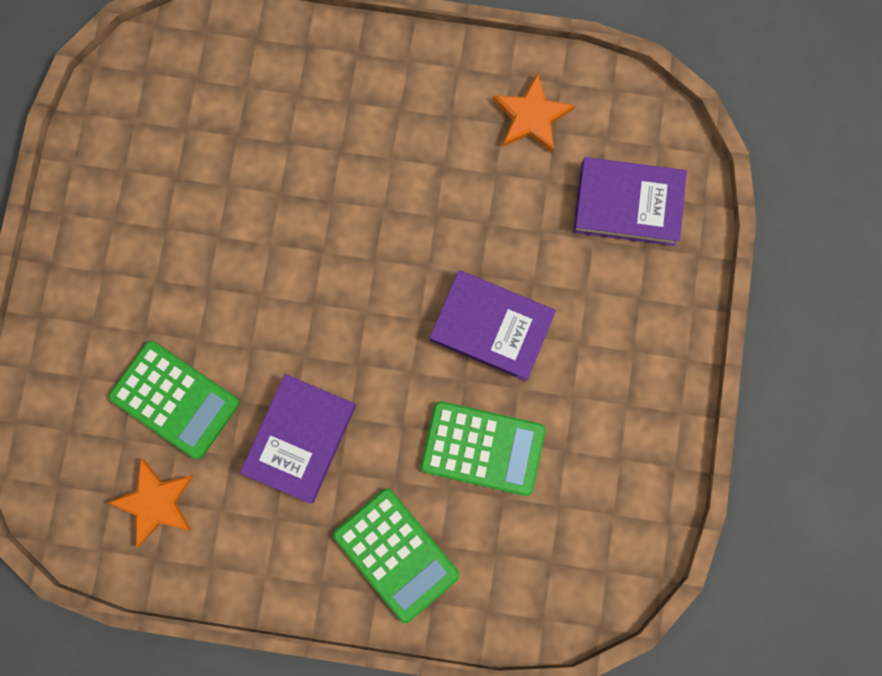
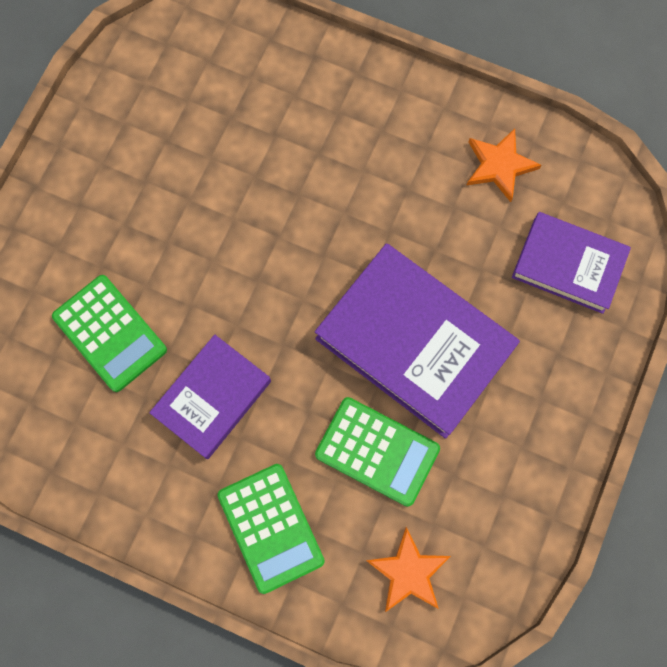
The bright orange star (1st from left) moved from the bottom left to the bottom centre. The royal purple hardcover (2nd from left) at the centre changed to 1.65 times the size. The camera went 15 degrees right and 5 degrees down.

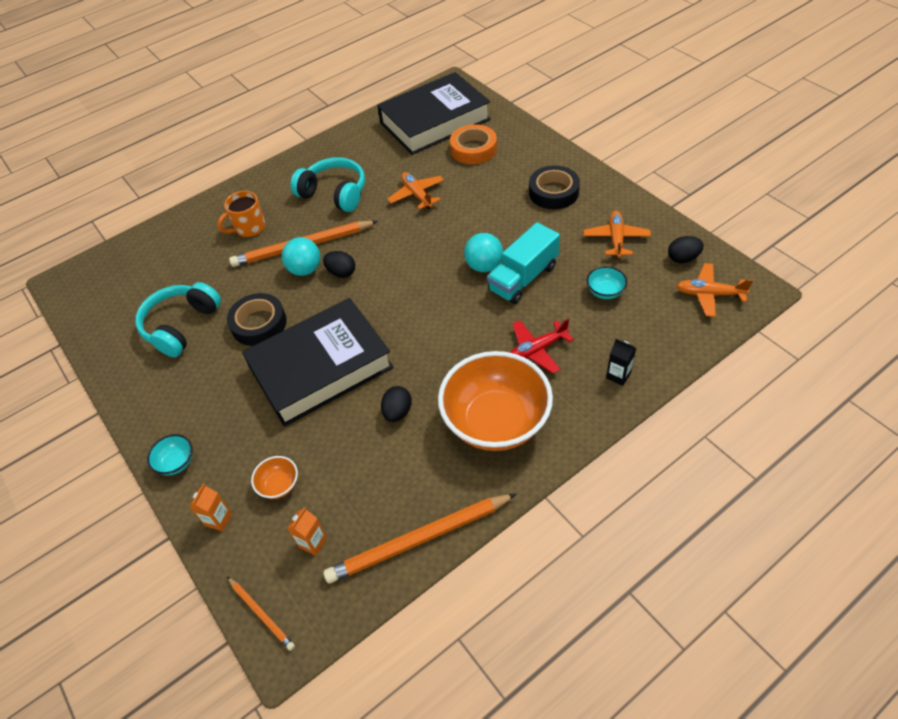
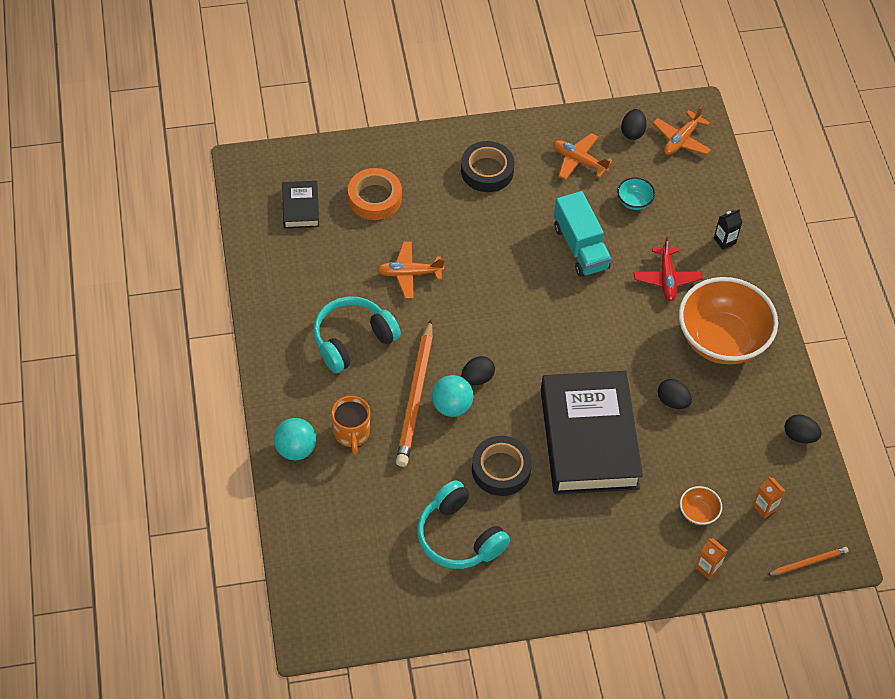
The teal serving bowl (1st from left) at the middle left disappeared. The bright orange wooden pencil (3rd from left) at the bottom centre was replaced by the black toy egg (4th from left) at the middle right. The black hardcover (2nd from left in the first image) at the top centre changed to 0.44 times the size. The teal sphere (2nd from left in the first image) moved from the centre to the middle left. The camera went 70 degrees left and 5 degrees up.

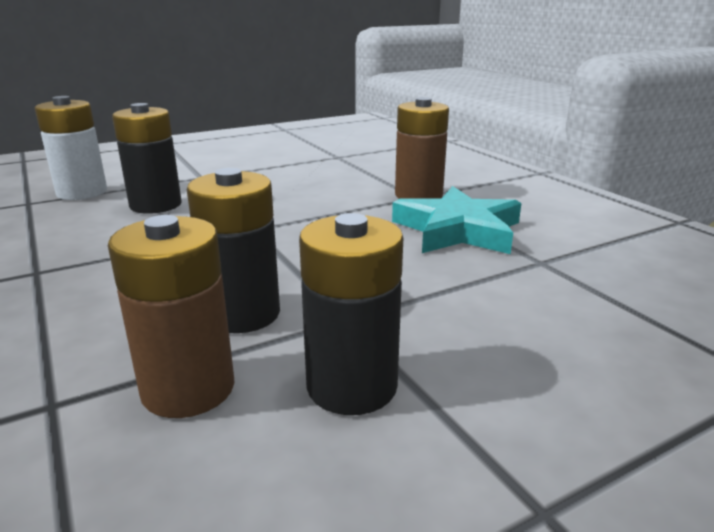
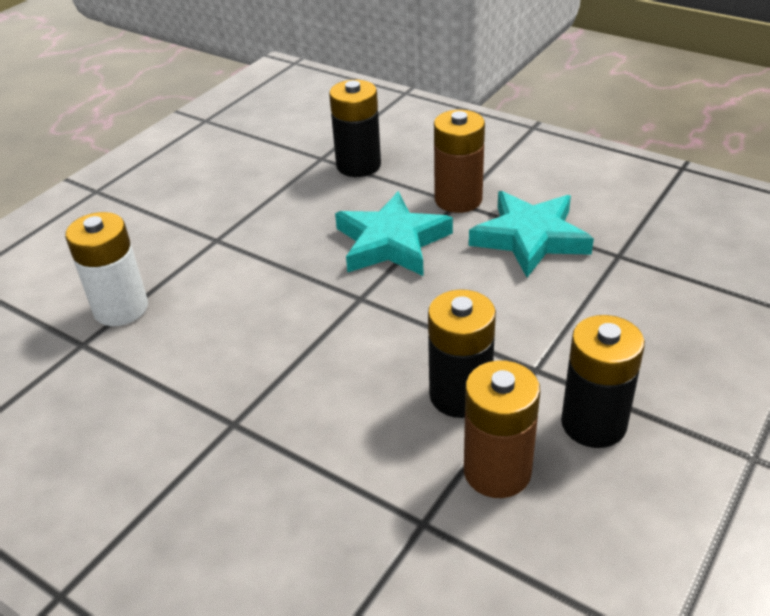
The black battery (1st from left) moved from the top left to the top centre. The teal star (1st from left) at the centre appeared. The camera went 25 degrees left and 15 degrees up.

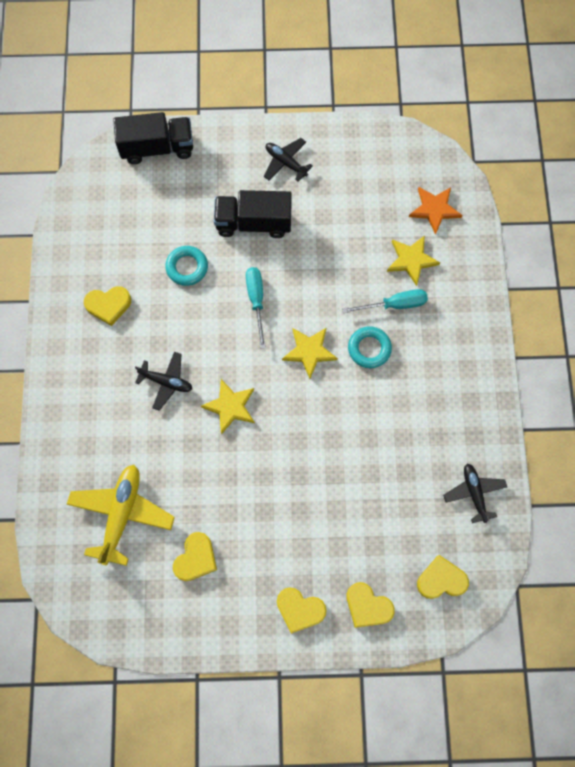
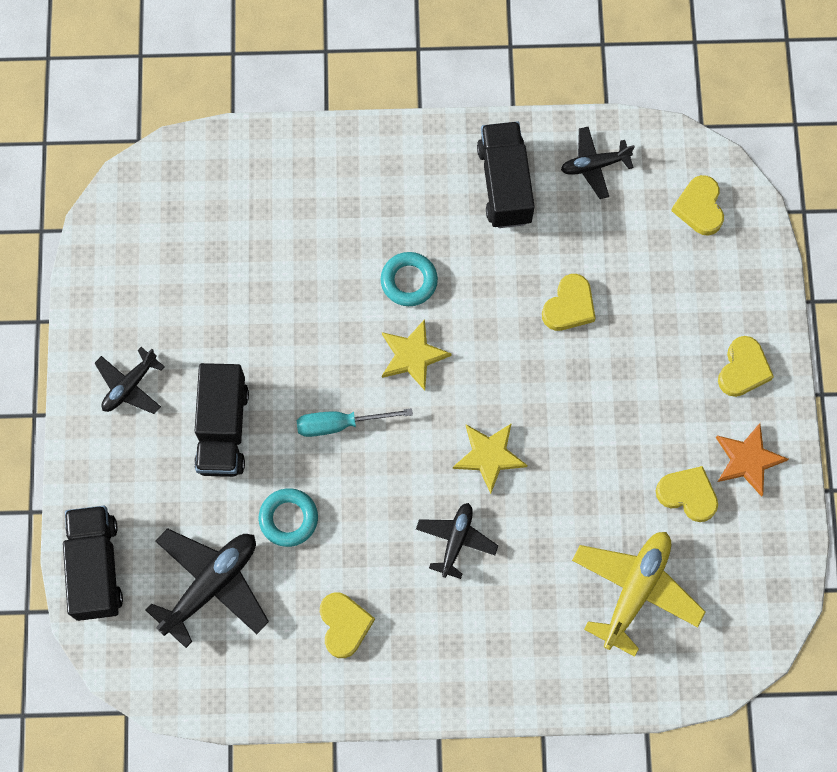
The golden plane at the bottom left turned 105 degrees clockwise. The teal flat screwdriver (2nd from left) at the middle right disappeared. The golden love heart (4th from left in the first image) moved from the bottom centre to the middle right. The golden star (3rd from left) at the middle right disappeared. The bright orange star moved from the top right to the middle right. The black plane (2nd from left) at the bottom left appeared. The black truck (3rd from left) at the top centre appeared. The camera went 90 degrees left and 0 degrees up.

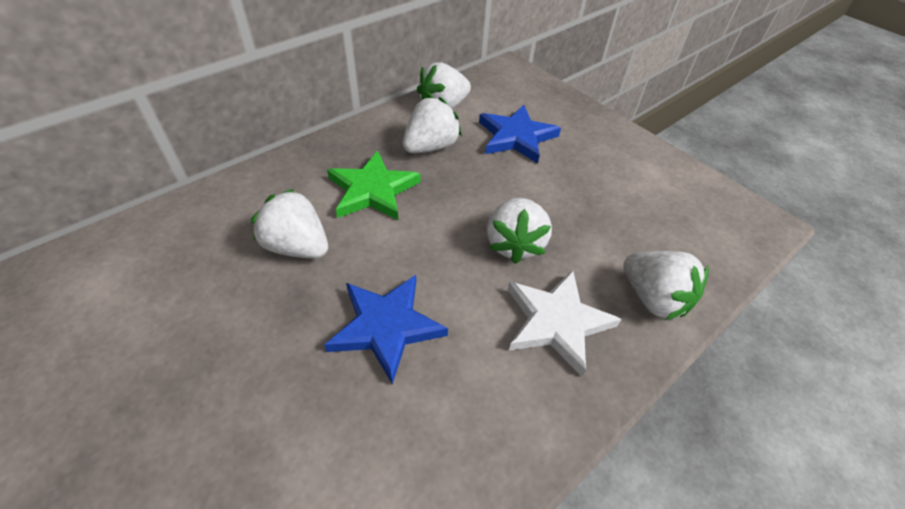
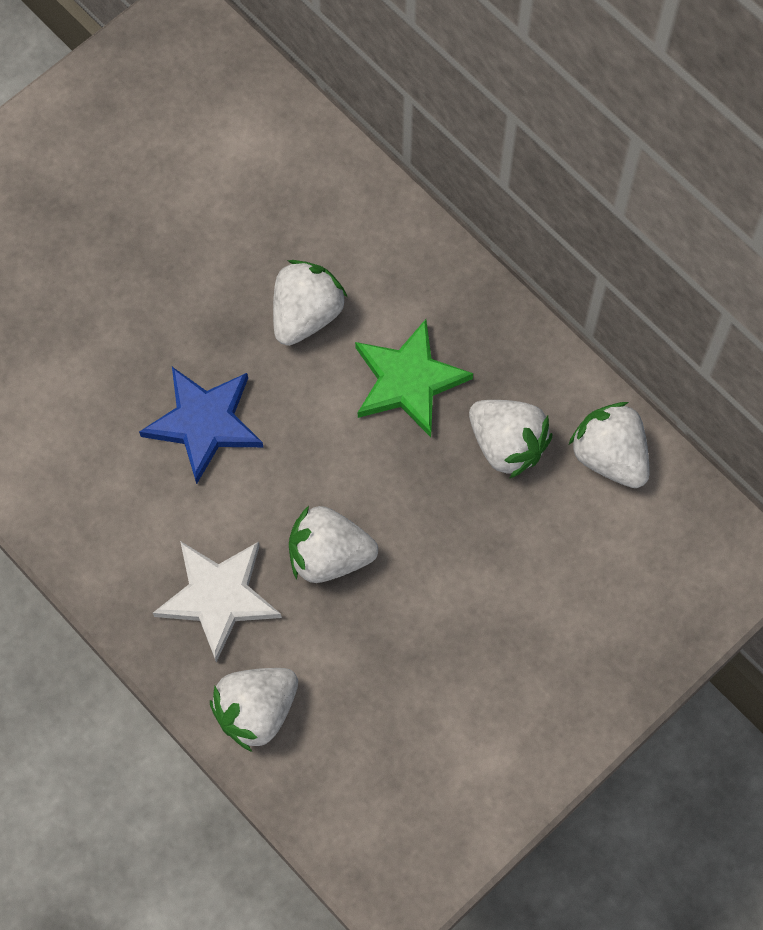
The royal blue star (2nd from left) at the top centre disappeared. The camera went 90 degrees right and 20 degrees up.

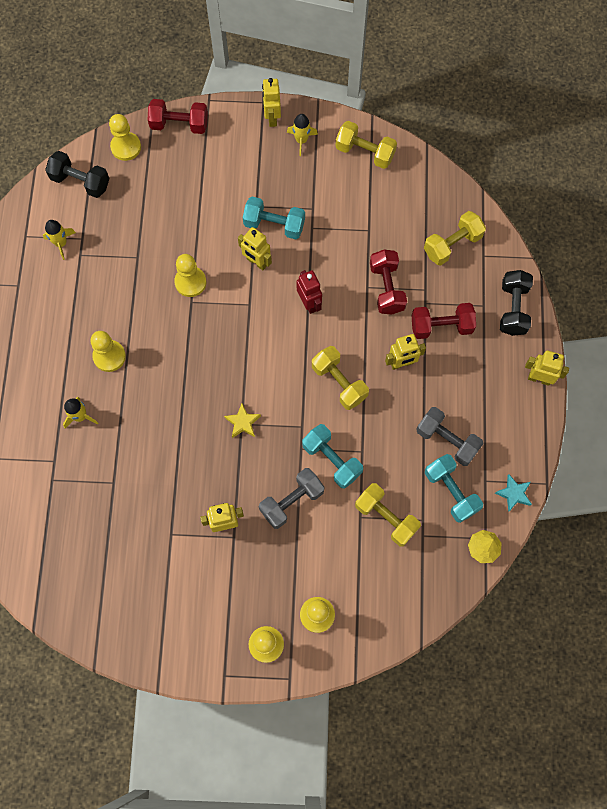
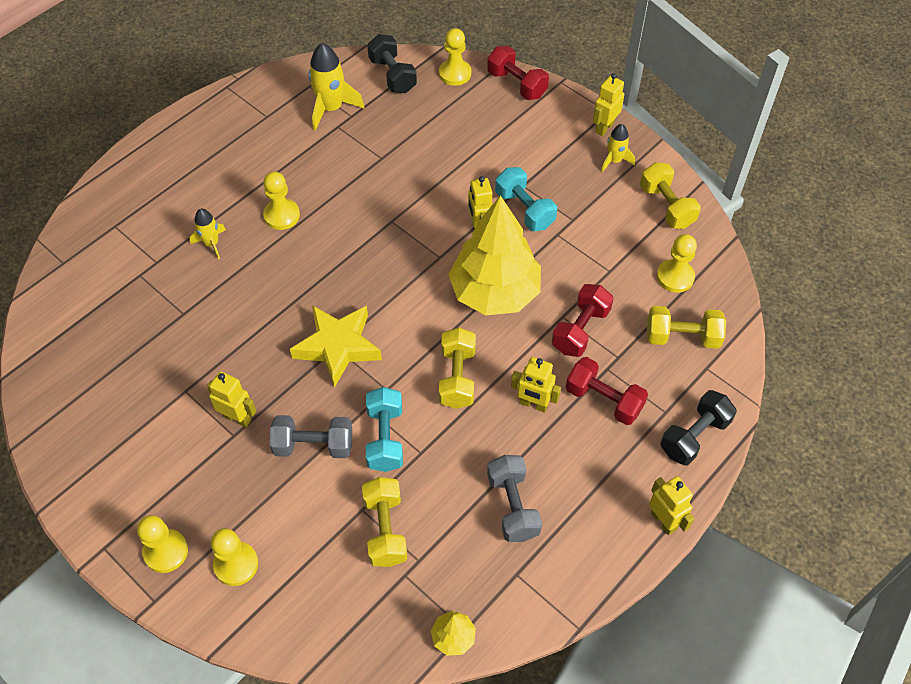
The golden toy rocket (1st from left in the first image) at the top left changed to 1.69 times the size. The golden chess pawn (3rd from left in the first image) moved from the middle left to the middle right. The golden star at the centre changed to 2.08 times the size. The scarlet robot figure at the centre was replaced by the golden tree (2nd from left) at the centre. The teal dumbbell (3rd from left) at the middle right disappeared. The teal star at the middle right disappeared. The camera went 40 degrees right and 15 degrees down.

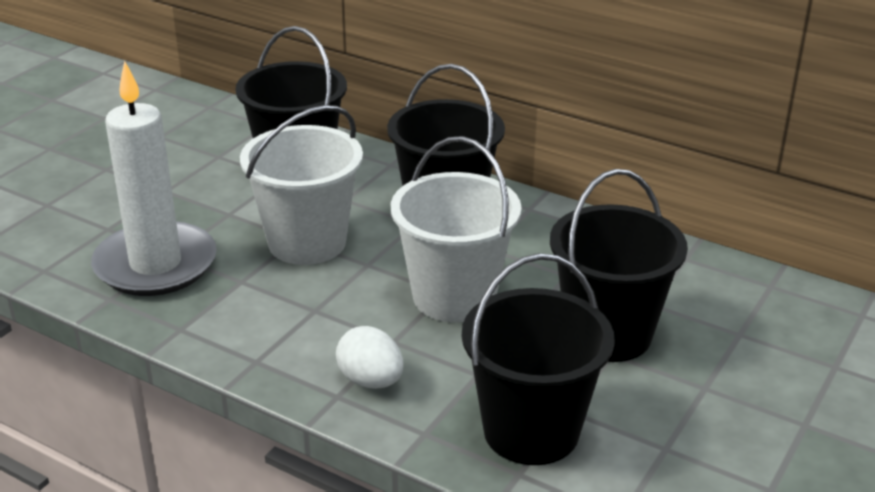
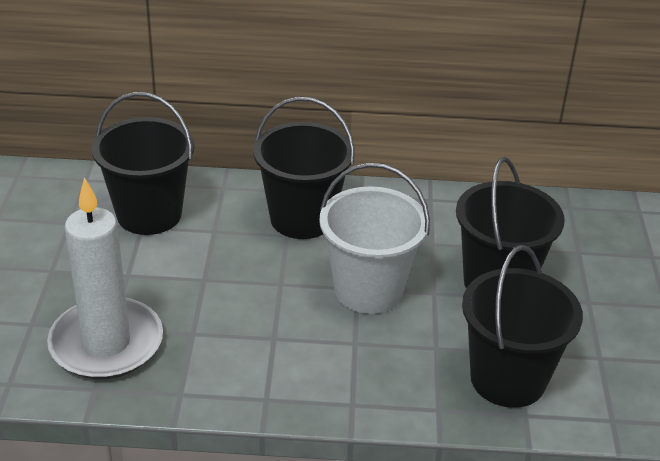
The pure white bucket (1st from left) at the centre disappeared. The pure white toy egg at the bottom centre disappeared. The camera went 30 degrees left and 5 degrees up.

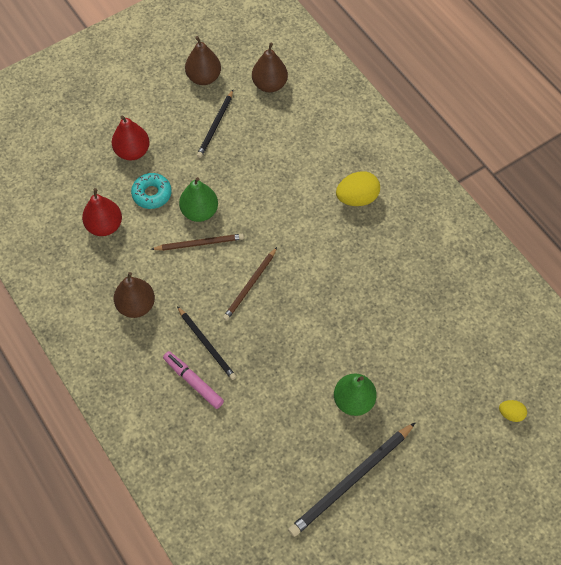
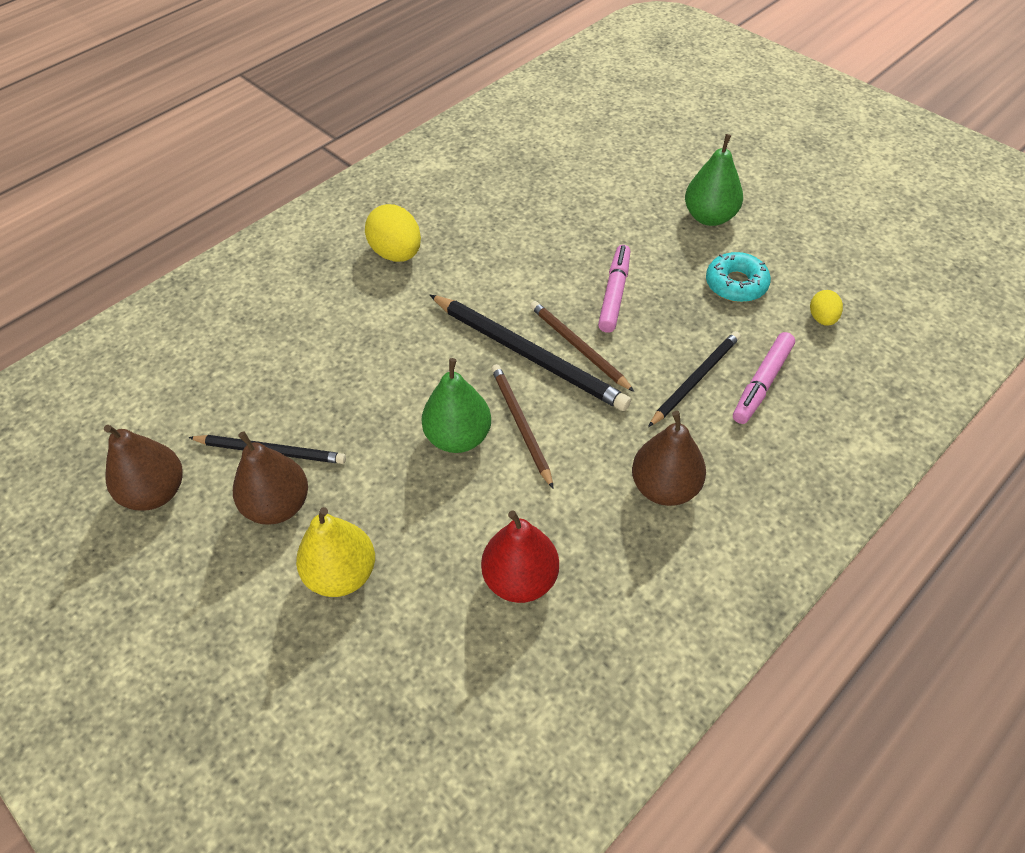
The scarlet pear fruit (2nd from left) at the top left became the golden pear fruit at the middle left. The teal glazed donut moved from the middle left to the top right. The brown wooden pencil (2nd from left) at the centre turned 150 degrees counterclockwise. The brown pear fruit (3rd from left in the first image) moved from the top centre to the middle left. The black wooden pencil (3rd from left in the first image) moved from the bottom centre to the centre. The golden toy egg (2nd from left) moved from the bottom right to the middle right. The rosy felt pen (1st from left) at the centre appeared. The camera went 100 degrees left and 10 degrees down.

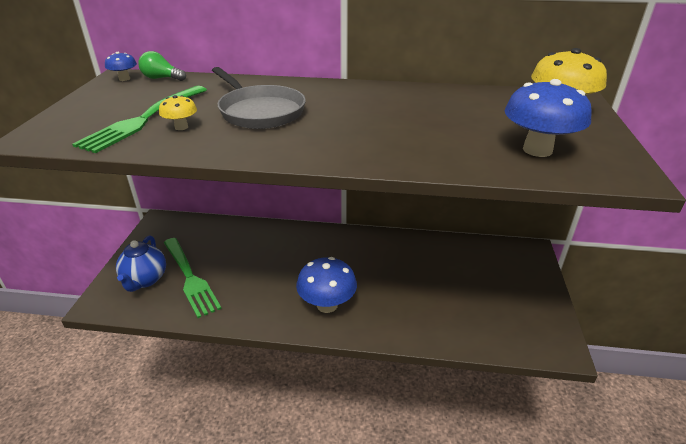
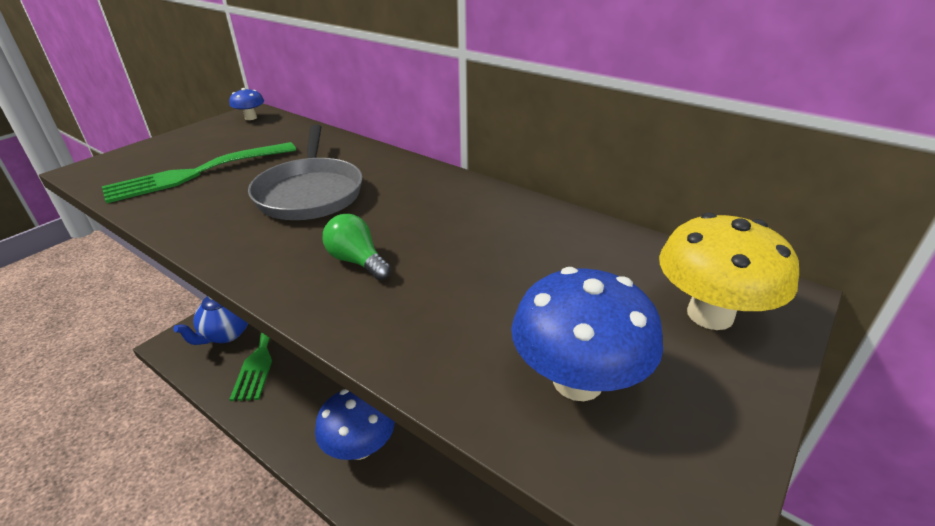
The leaf-green bulb moved from the top left to the centre. The golden toadstool (1st from left) at the top left disappeared. The camera went 30 degrees right and 0 degrees up.

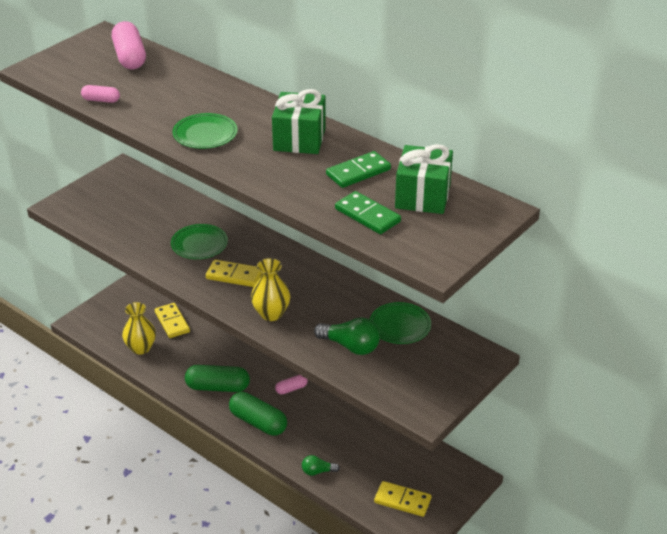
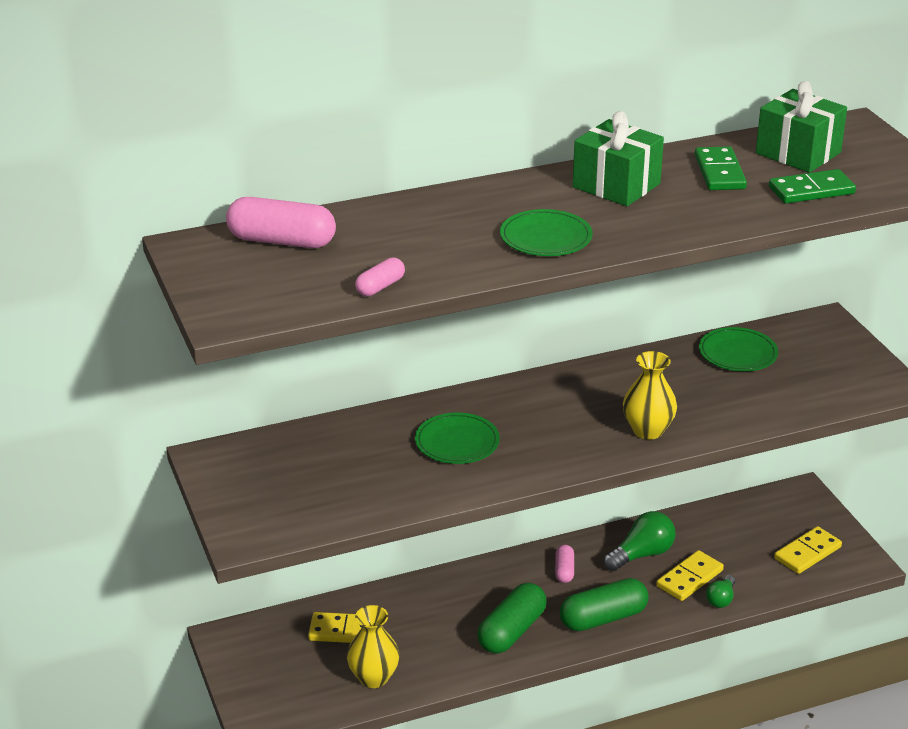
The golden domino tile (2nd from left) moved from the centre to the bottom right. The leaf-green bulb (2nd from left in the first image) moved from the centre to the bottom right. The camera went 60 degrees left and 5 degrees down.

